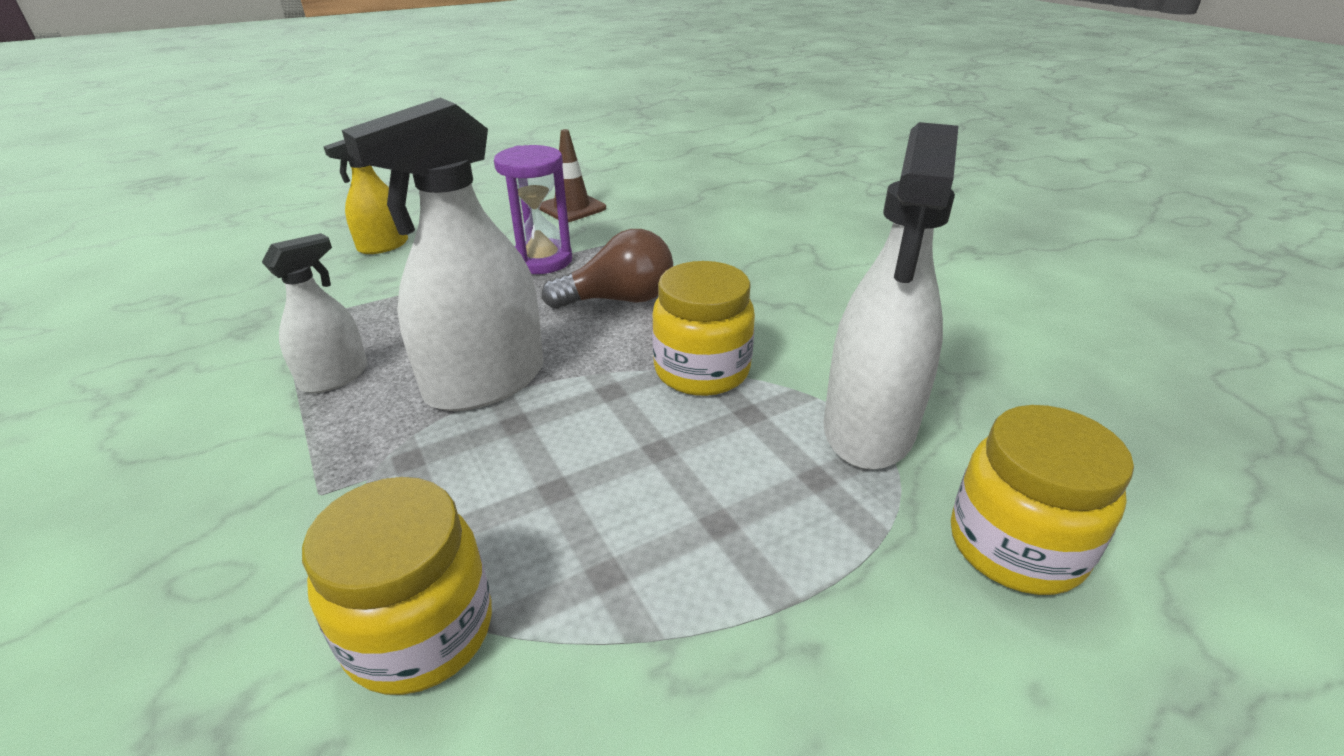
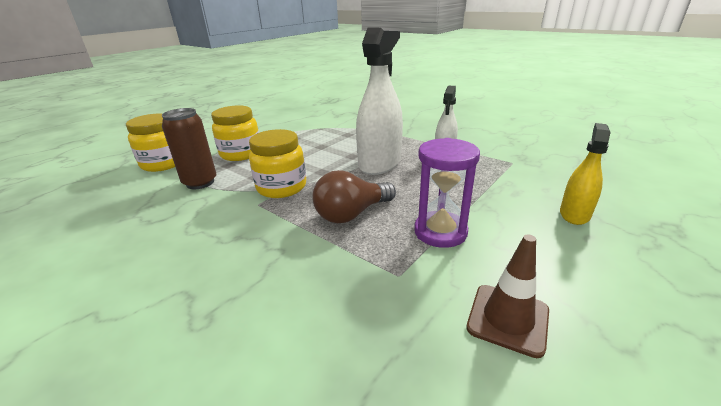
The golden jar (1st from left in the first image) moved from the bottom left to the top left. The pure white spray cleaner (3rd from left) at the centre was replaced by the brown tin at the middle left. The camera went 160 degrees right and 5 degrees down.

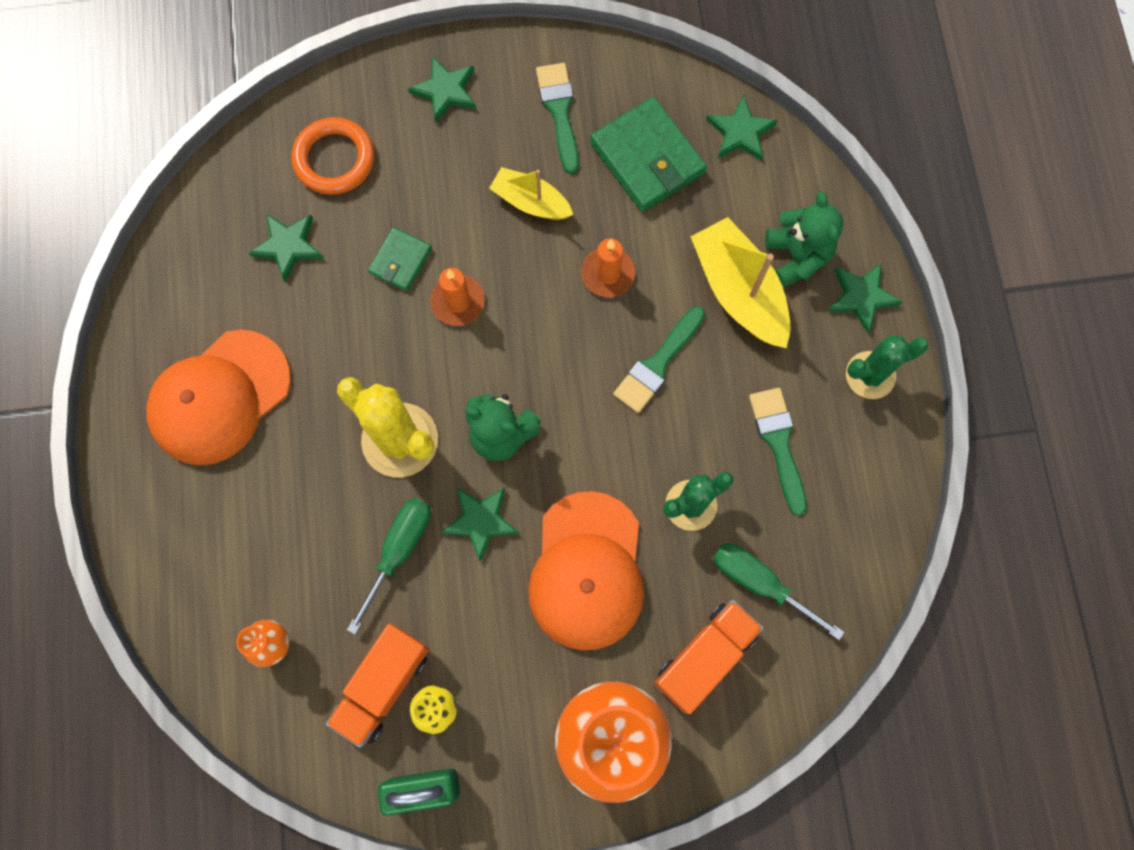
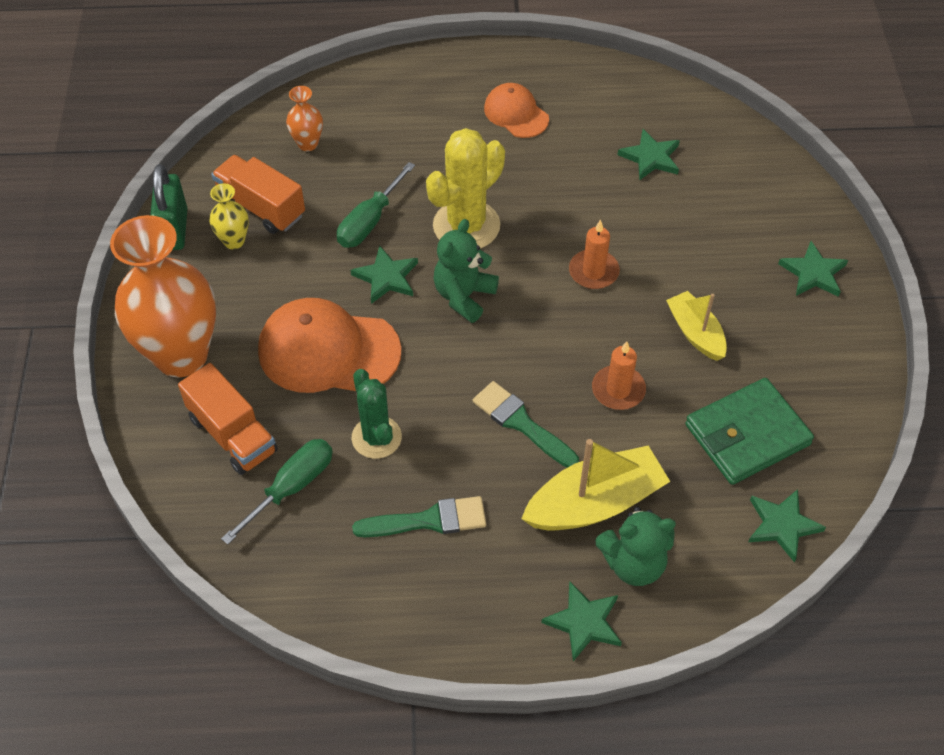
The bright orange peaked cap (1st from left in the first image) at the middle left changed to 0.57 times the size. The bright orange torus at the top left disappeared. The leaf-green flat screwdriver (1st from left in the first image) at the centre turned 90 degrees clockwise. The leaf-green billfold (1st from left) at the top centre disappeared. The golden sailboat (1st from left in the first image) at the top centre turned 60 degrees counterclockwise. The leaf-green paint brush (1st from left) at the top centre disappeared. The leaf-green saguaro cactus (2nd from left) at the middle right disappeared. The camera went 95 degrees right and 20 degrees down.

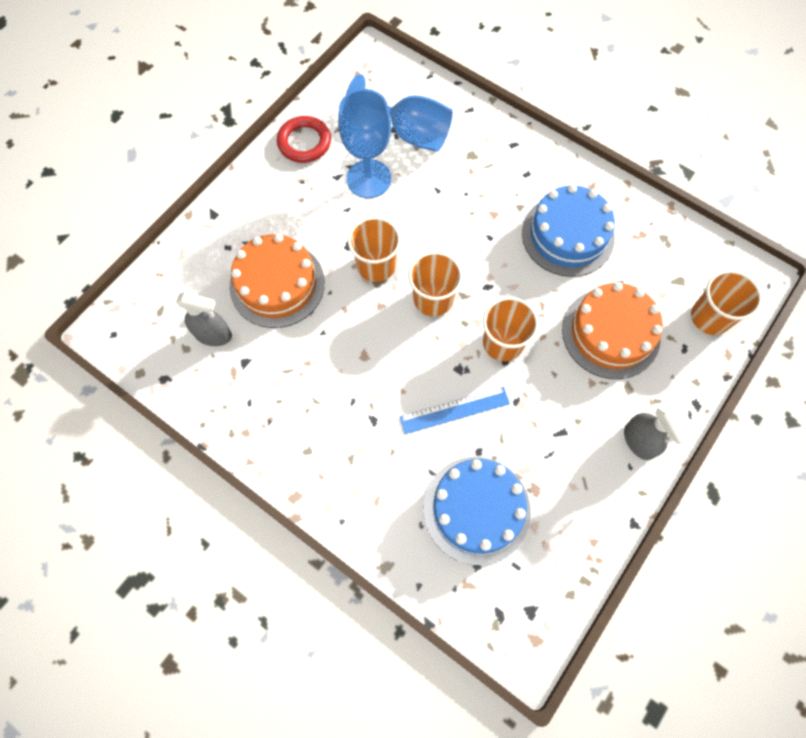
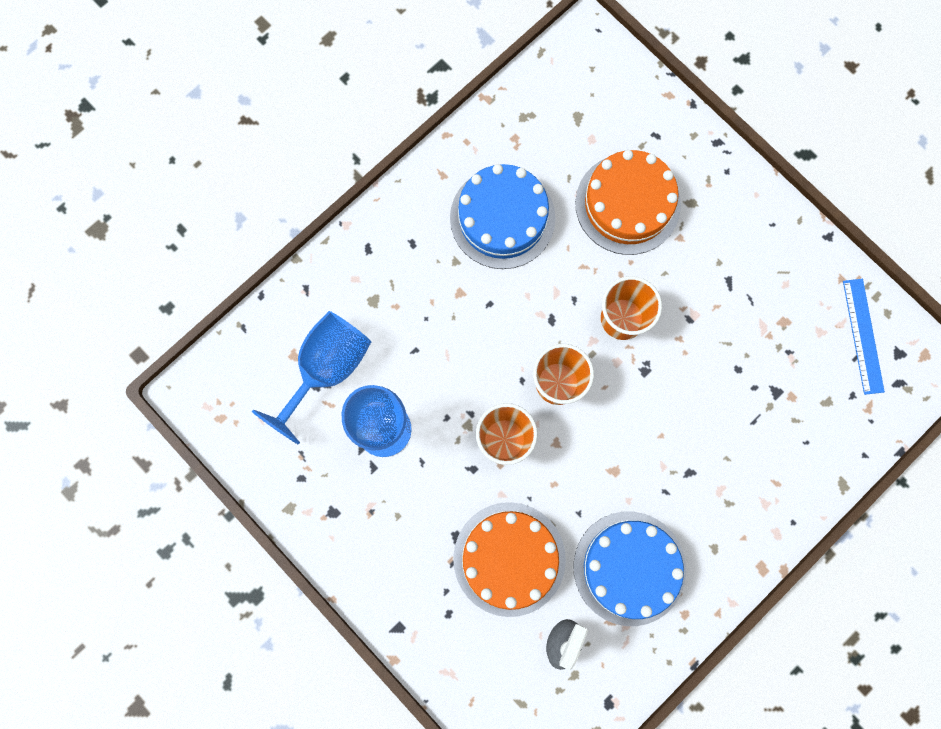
The scarlet torus at the top centre disappeared. The royal blue ruler moved from the centre to the middle right. The royal blue layer cake (1st from left in the first image) moved from the bottom centre to the bottom right. The gray spray cleaner (2nd from left) at the middle right disappeared. The bright orange beaker (4th from left) at the middle right disappeared. The camera went 80 degrees left and 10 degrees up.

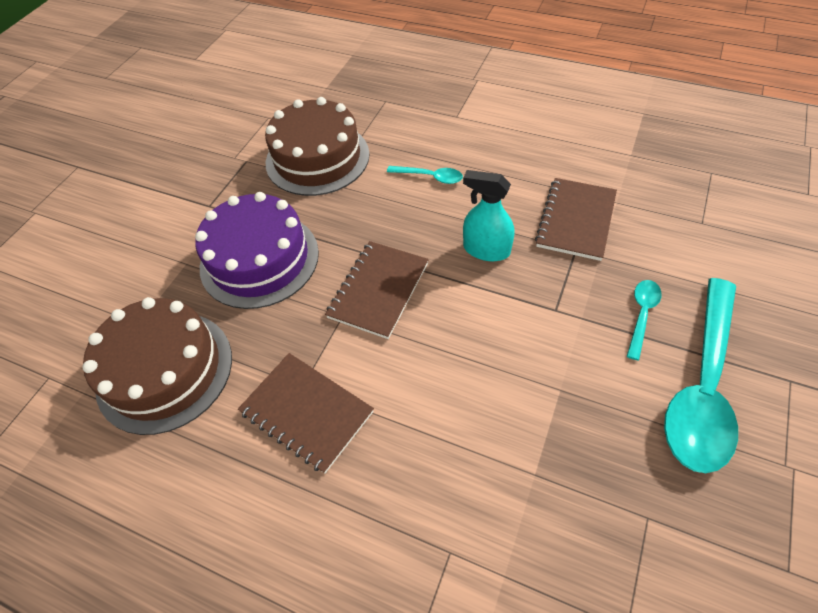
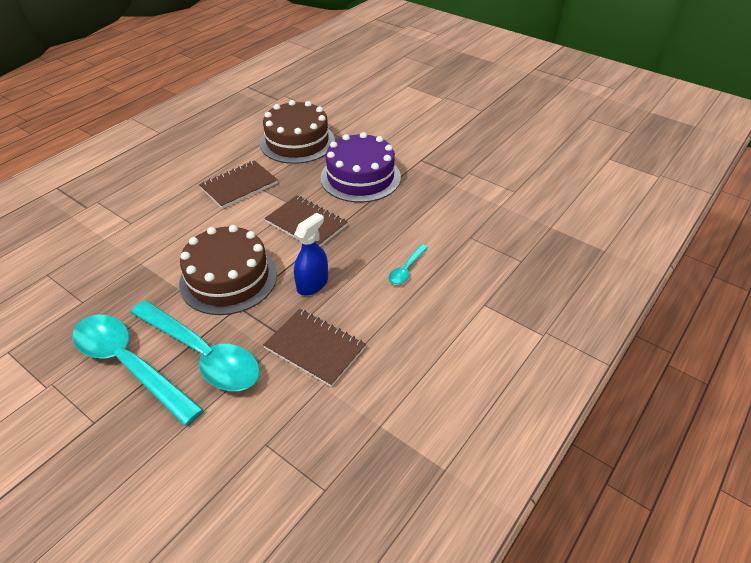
The brown layer cake (2nd from left in the first image) moved from the top centre to the middle left. The teal spray cleaner at the centre became the royal blue spray cleaner at the centre. The teal teaspoon (2nd from left) at the middle right changed to 2.26 times the size. The camera went 100 degrees right and 10 degrees down.

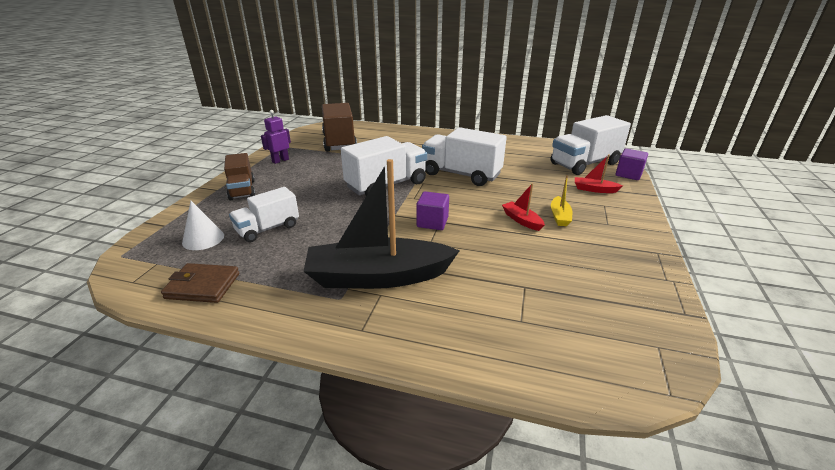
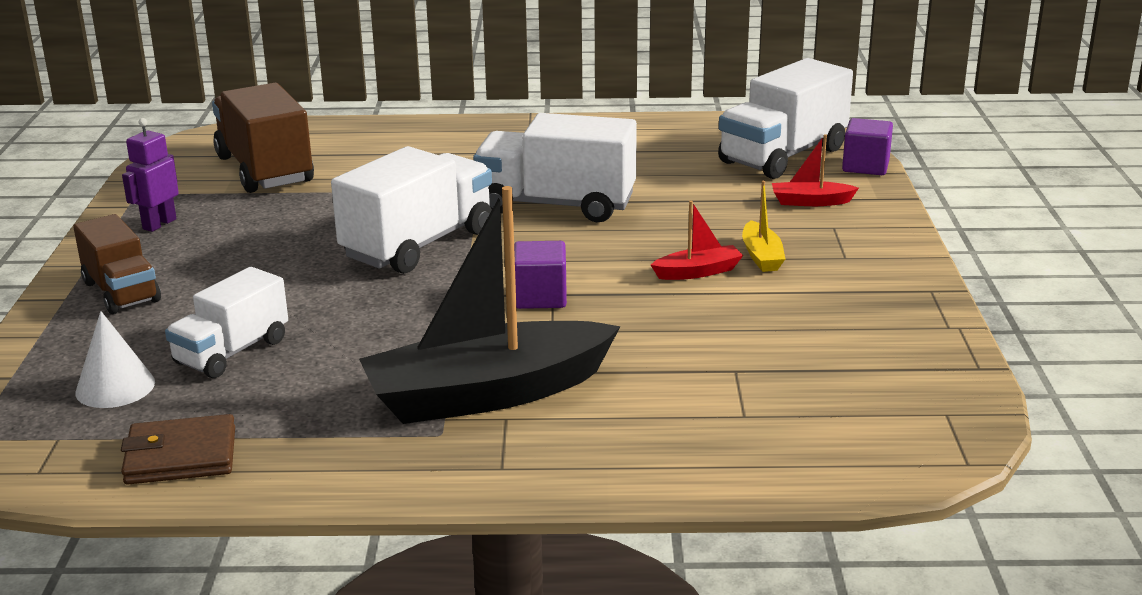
The scarlet sailboat (1st from left) at the centre turned 120 degrees clockwise. The camera went 15 degrees left and 5 degrees down.

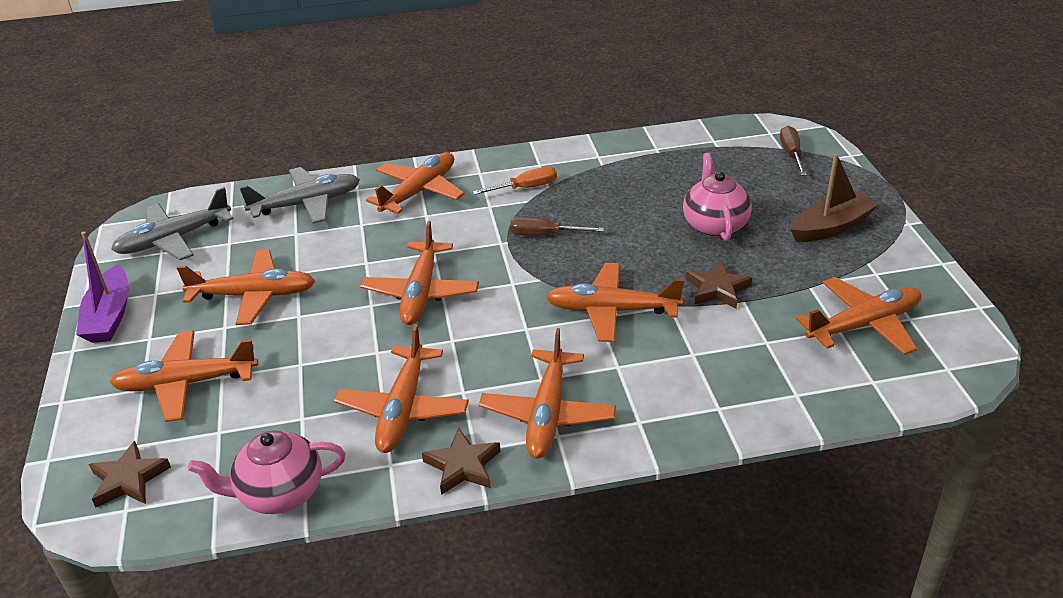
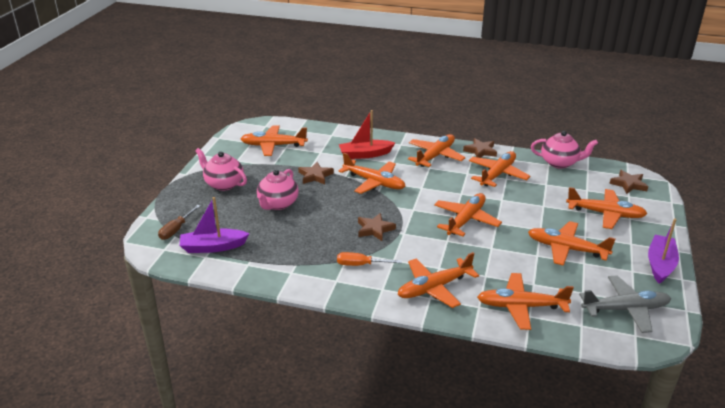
The gray plane (2nd from left) at the top left became the bright orange plane (7th from left) at the bottom right. The brown flat screwdriver (1st from left) at the centre was replaced by the brown star (2nd from left) at the centre. The brown sailboat at the top right was replaced by the rosy teapot (1st from left) at the middle left. The royal purple sailboat (1st from left) at the middle left appeared. The scarlet sailboat at the top centre appeared. The camera went 155 degrees left and 5 degrees down.

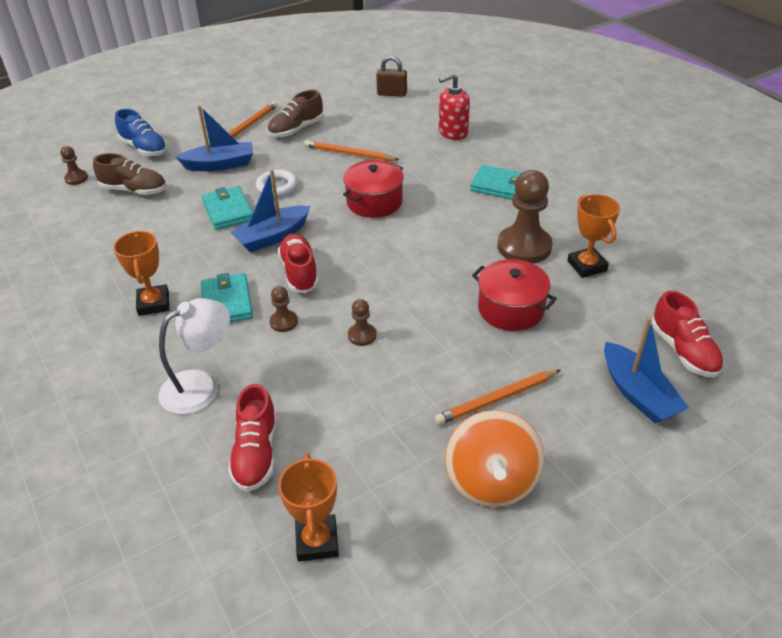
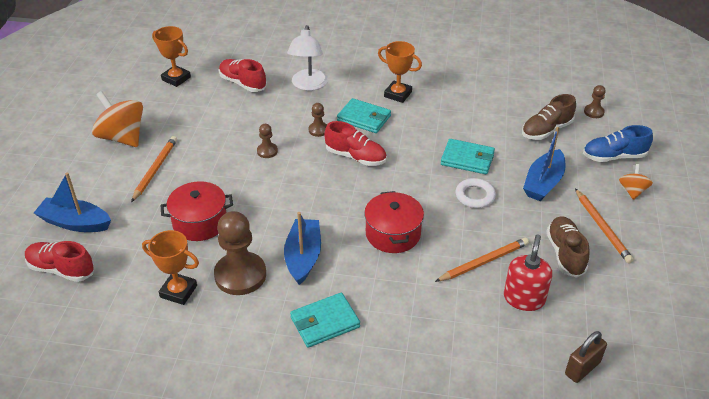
The royal blue sailboat (2nd from left) moved from the top centre to the centre. The scarlet pump bottle moved from the top centre to the bottom right. The bright orange spinning top (2nd from left) at the middle right appeared. The camera went 130 degrees right and 0 degrees up.

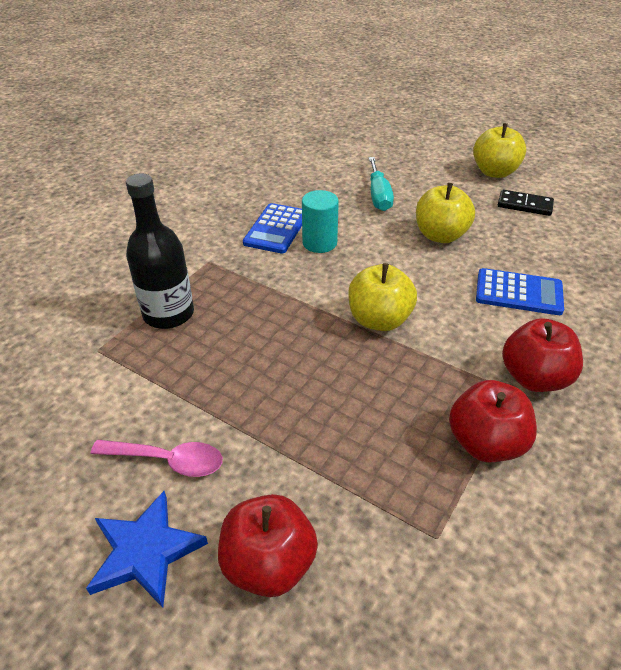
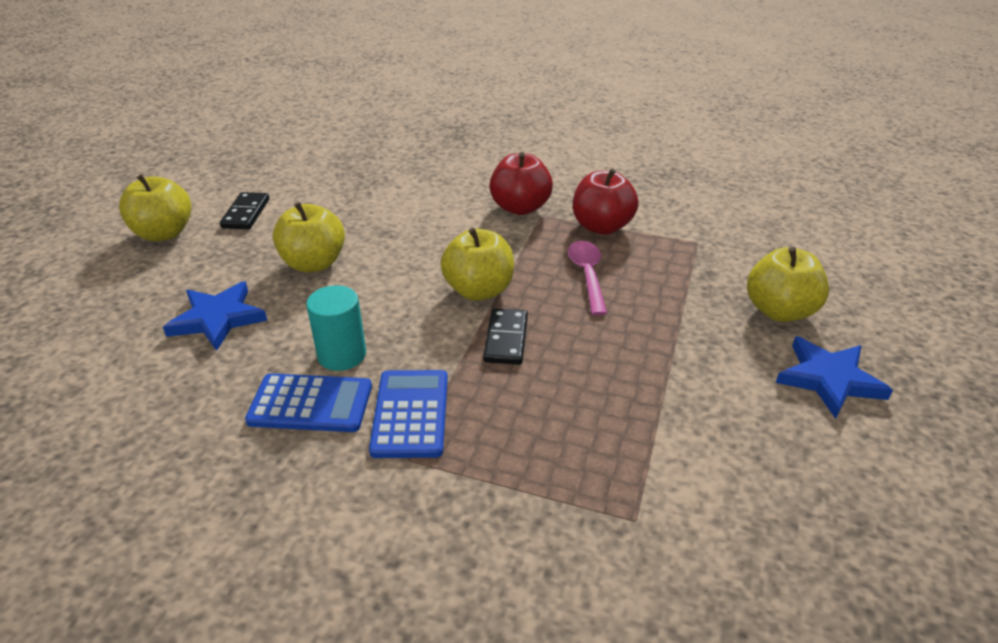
The rosy teaspoon moved from the bottom left to the centre. The black flask at the middle left disappeared. The scarlet apple fruit (1st from left) at the bottom centre became the golden apple fruit (4th from left) at the middle right. The teal flat screwdriver at the top centre was replaced by the royal blue star (1st from left) at the middle left. The royal blue adding machine (2nd from left) moved from the middle right to the centre. The black domino tile (2nd from left) at the centre appeared. The camera went 105 degrees left and 5 degrees down.

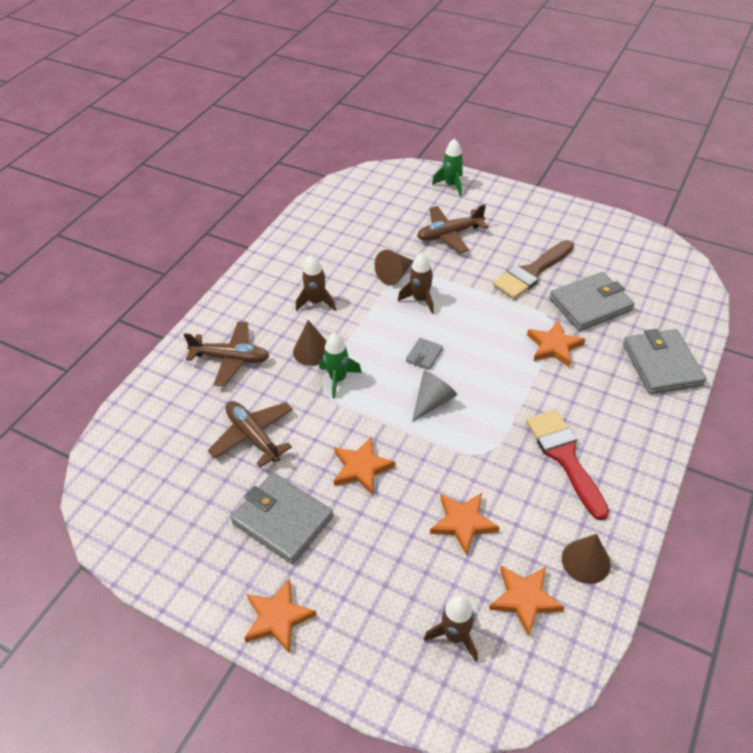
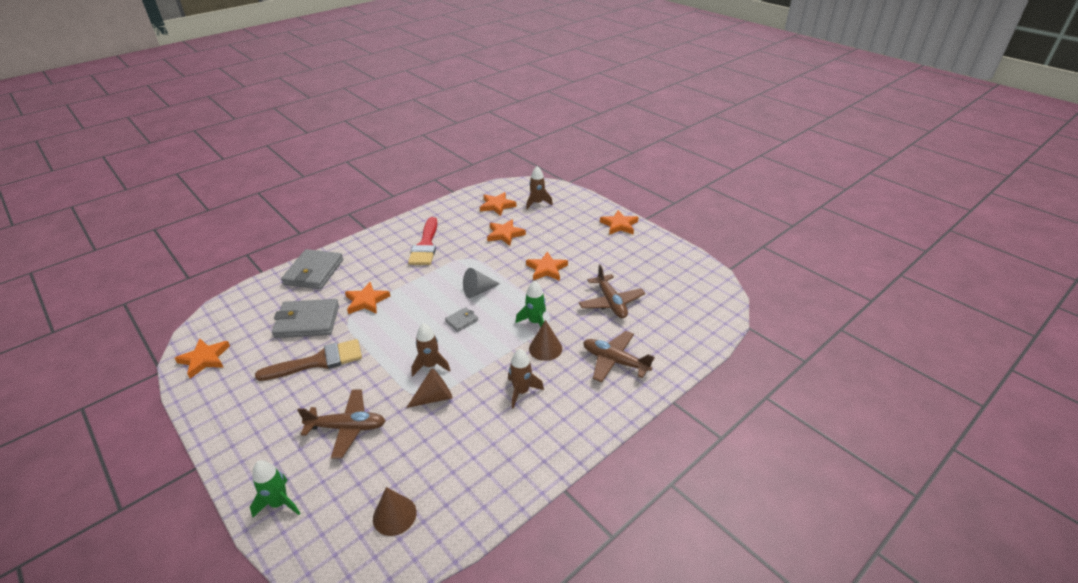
The gray billfold (1st from left) at the bottom centre disappeared. The brown cone shape (3rd from left in the first image) moved from the bottom right to the bottom centre. The bright orange star (1st from left) at the middle left appeared. The camera went 160 degrees left and 10 degrees down.

